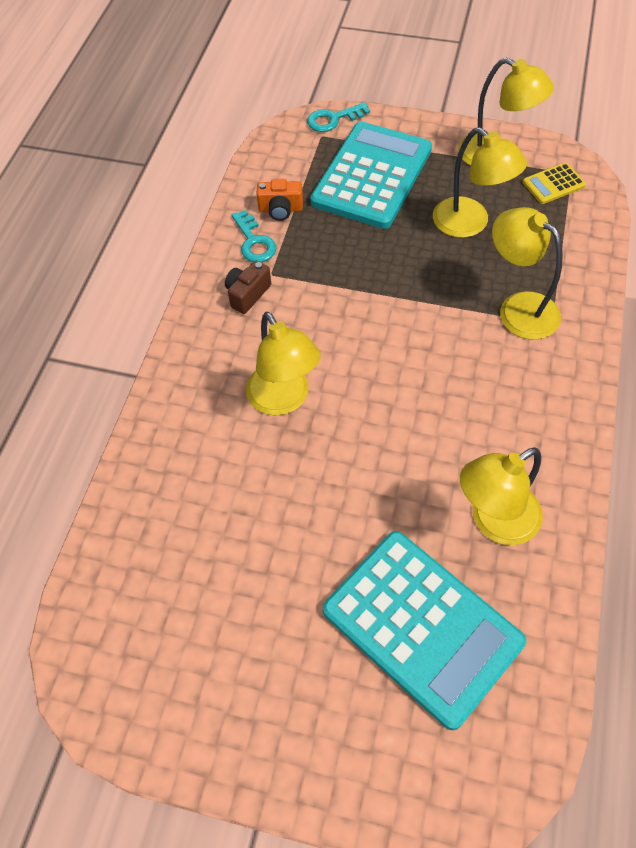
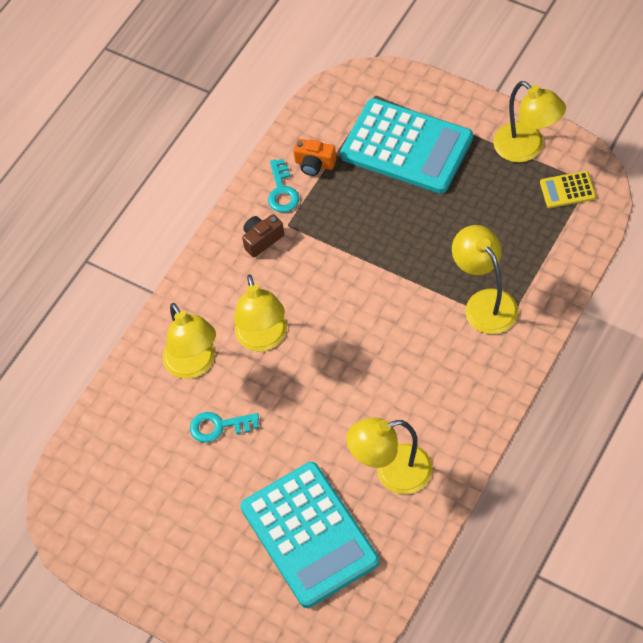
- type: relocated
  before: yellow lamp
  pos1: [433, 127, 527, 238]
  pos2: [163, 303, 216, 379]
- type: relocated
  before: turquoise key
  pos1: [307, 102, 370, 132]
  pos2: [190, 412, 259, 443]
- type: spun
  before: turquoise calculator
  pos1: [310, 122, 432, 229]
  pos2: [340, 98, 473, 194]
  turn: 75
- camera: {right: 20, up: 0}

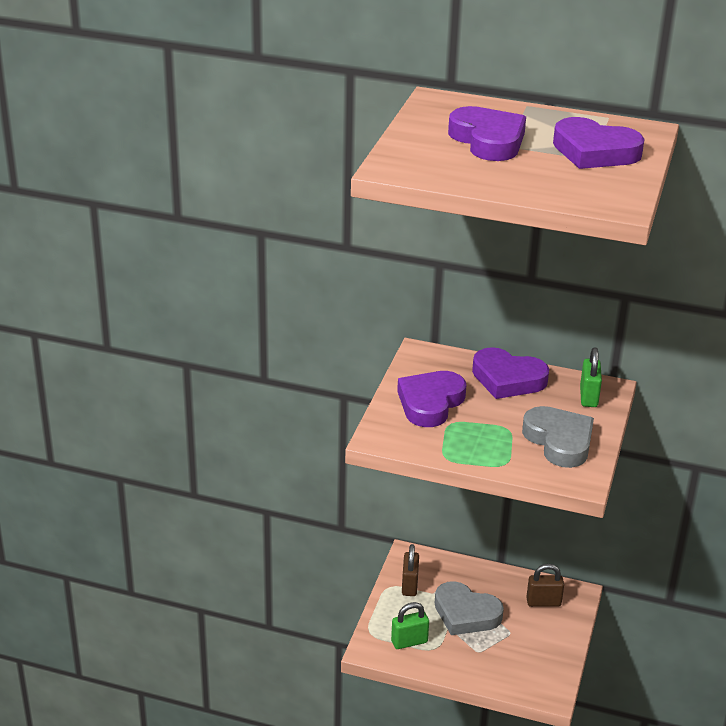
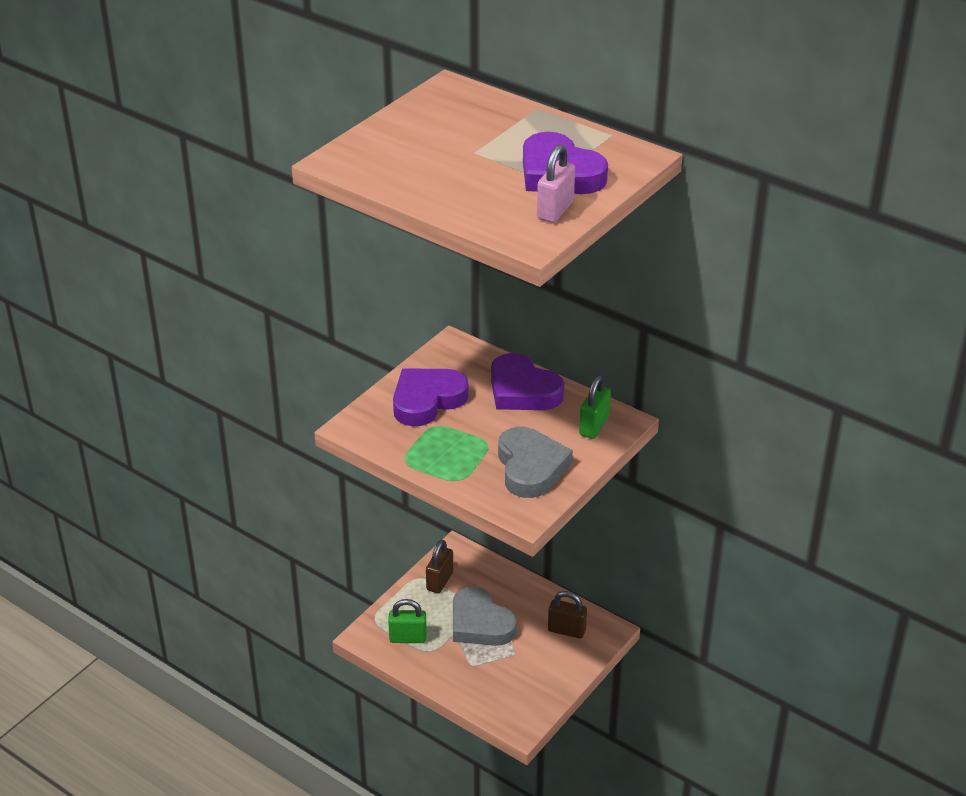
- type: appeared
  after: pink padlock
  pos2: [537, 144, 575, 223]
- type: missing
  before: purple heart
  pos1: [448, 106, 526, 161]
- camera: {right: 20, up: 5}

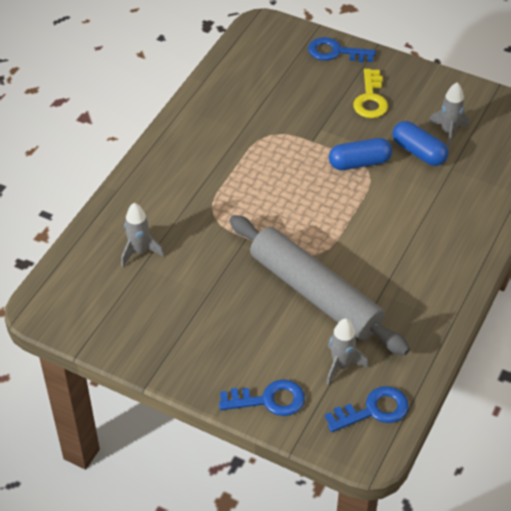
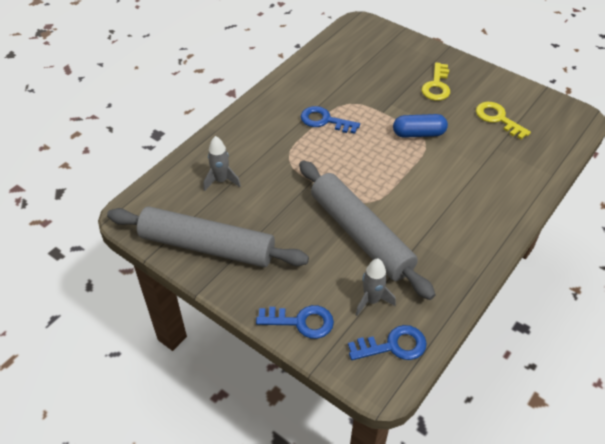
- type: appeared
  after: grey rolling pin
  pos2: [107, 206, 309, 267]
- type: relocated
  before: blue key
  pos1: [308, 37, 376, 63]
  pos2: [301, 106, 360, 134]
- type: exchanged
  before: grey rocket
  after: yellow key
  pos1: [428, 82, 469, 149]
  pos2: [476, 102, 531, 139]
- type: missing
  before: blue capsule
  pos1: [392, 121, 449, 166]
- camera: {right: 10, up: 0}

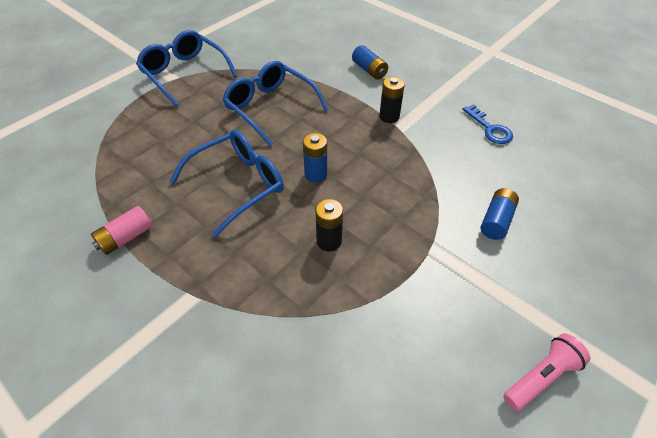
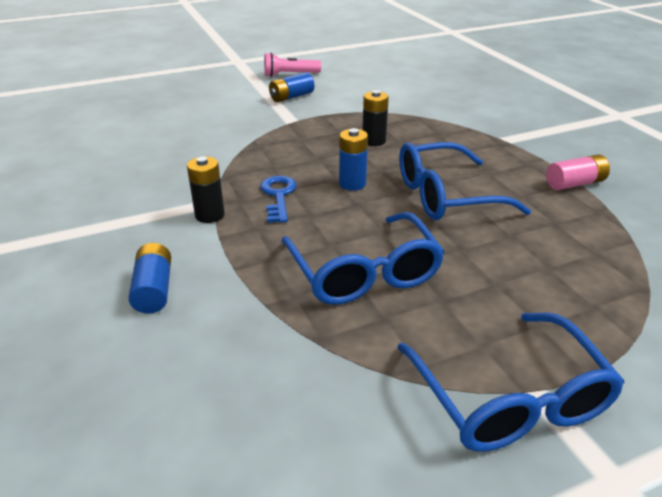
- type: relocated
  before: blue key
  pos1: [463, 104, 513, 144]
  pos2: [260, 176, 297, 223]
- type: relocated
  before: blue battery
  pos1: [481, 188, 519, 240]
  pos2: [269, 72, 315, 102]
- camera: {right: -155, up: -15}

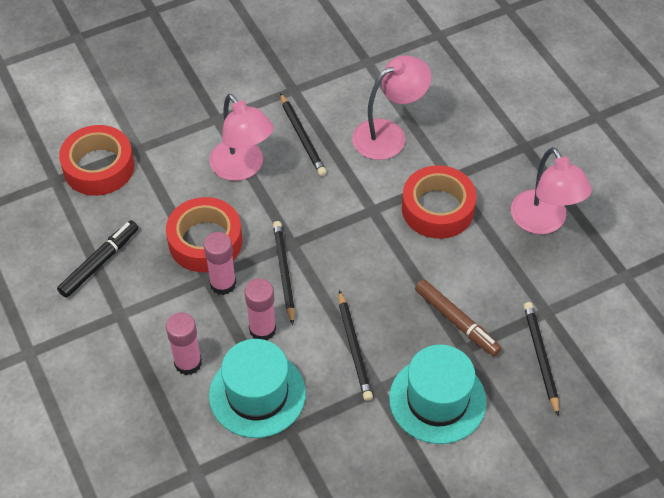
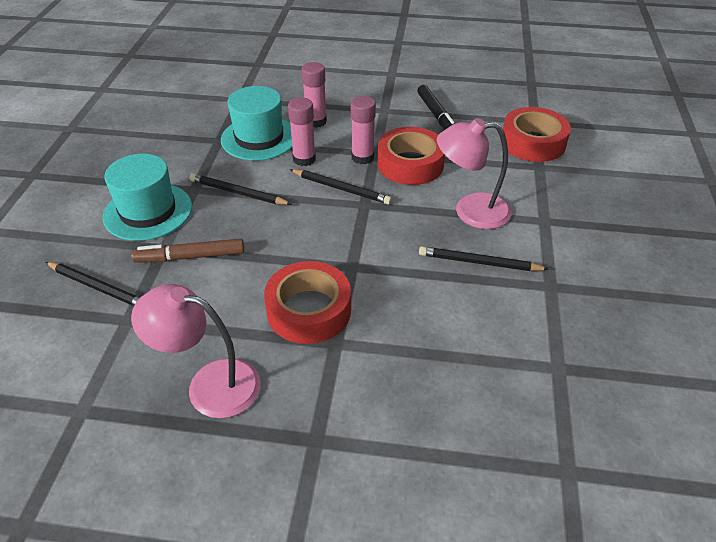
- type: missing
  before: pink lamp
  pos1: [352, 55, 431, 160]
- camera: {right: 125, up: -10}

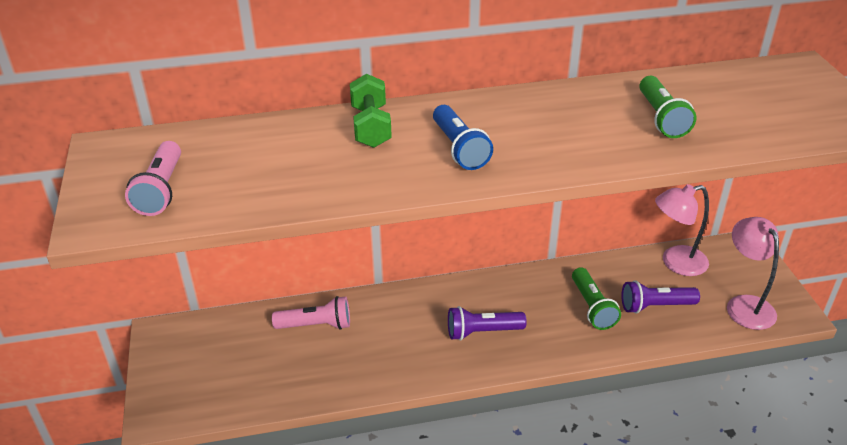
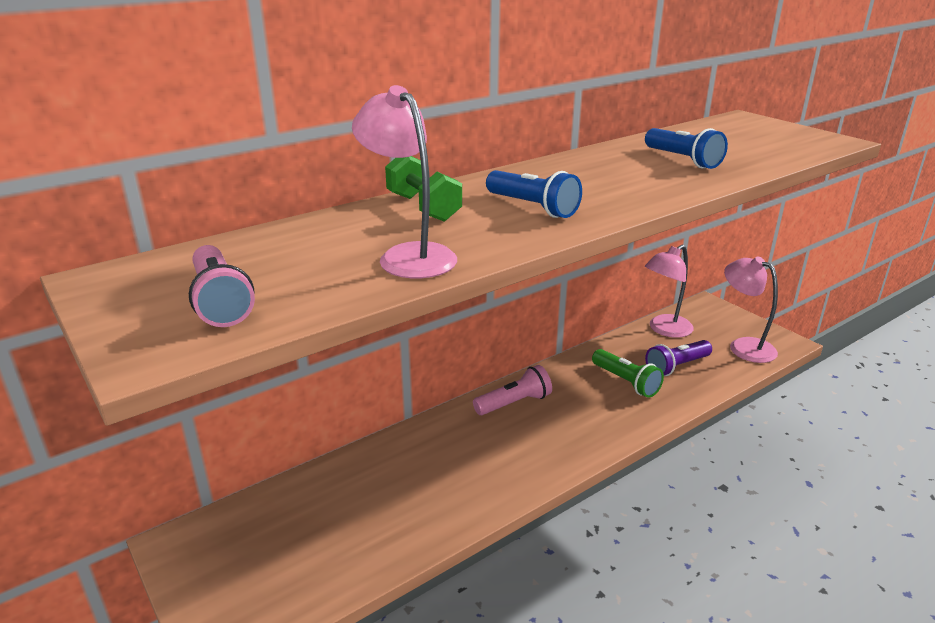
- type: appeared
  after: pink lamp
  pos2: [352, 85, 457, 278]
- type: relocated
  before: pink flashlight
  pos1: [272, 296, 350, 330]
  pos2: [473, 365, 552, 415]
- type: colour
  before: green flashlight
  after: blue flashlight
  pos1: [639, 76, 696, 138]
  pos2: [645, 128, 728, 169]
- type: missing
  before: purple flashlight
  pos1: [448, 306, 527, 340]
- camera: {right: -25, up: -10}

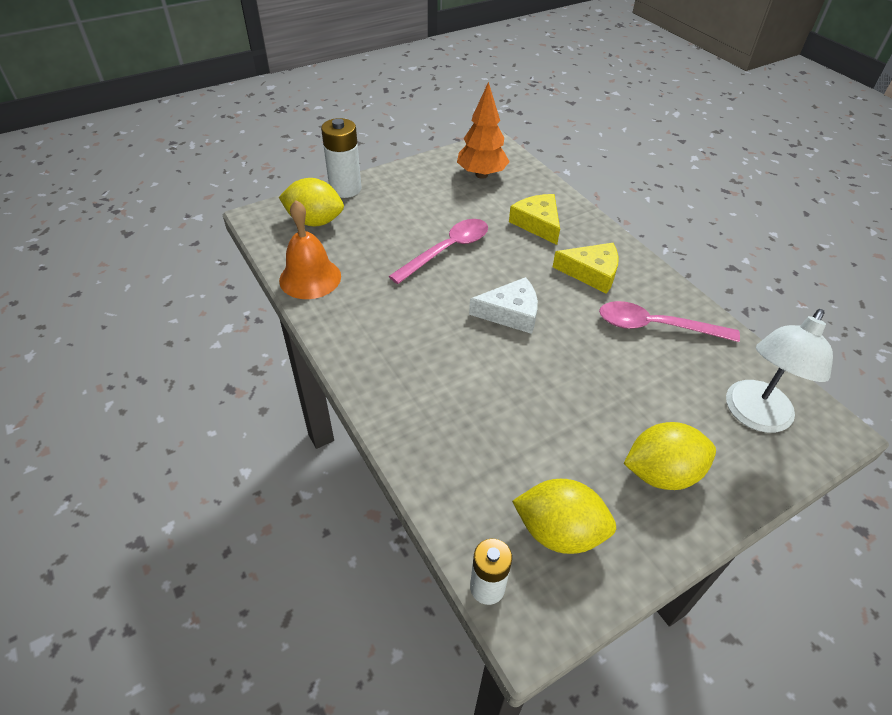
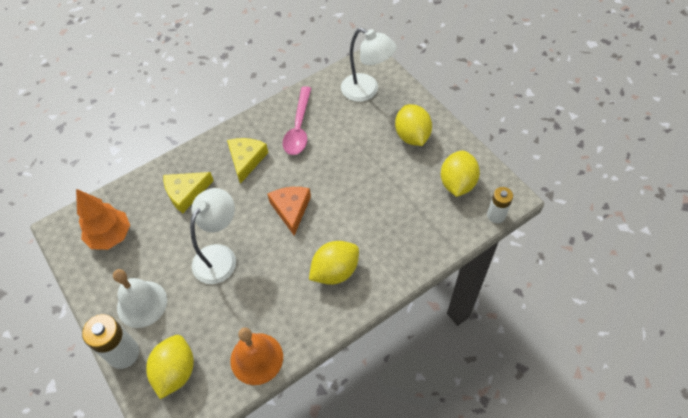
- type: appeared
  after: white bell
  pos2: [113, 269, 167, 328]
- type: exchanged
  before: pink spoon
  after: white lamp
  pos1: [389, 219, 488, 284]
  pos2: [190, 188, 236, 284]
- type: colour
  before: white cheese
  after: orange cheese
  pos1: [469, 277, 538, 334]
  pos2: [267, 187, 311, 236]
- type: appeared
  after: yellow lemon
  pos2: [309, 241, 359, 285]
- camera: {right: -90, up: 10}

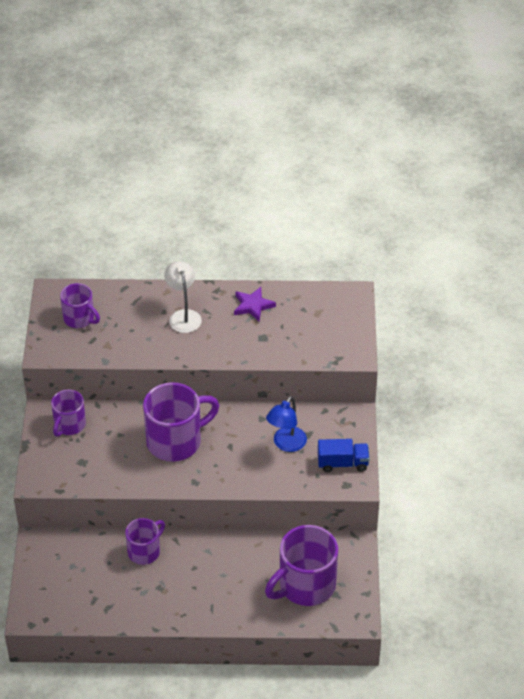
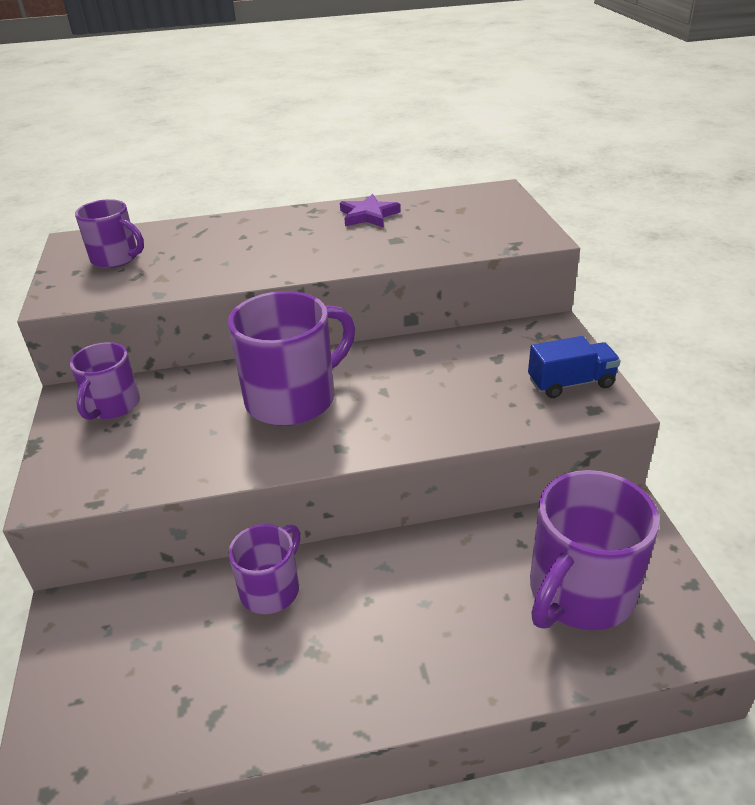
- type: missing
  before: white lamp
  pos1: [164, 261, 202, 333]
- type: missing
  before: blue lamp
  pos1: [266, 396, 307, 452]
- camera: {right: -10, up: -10}

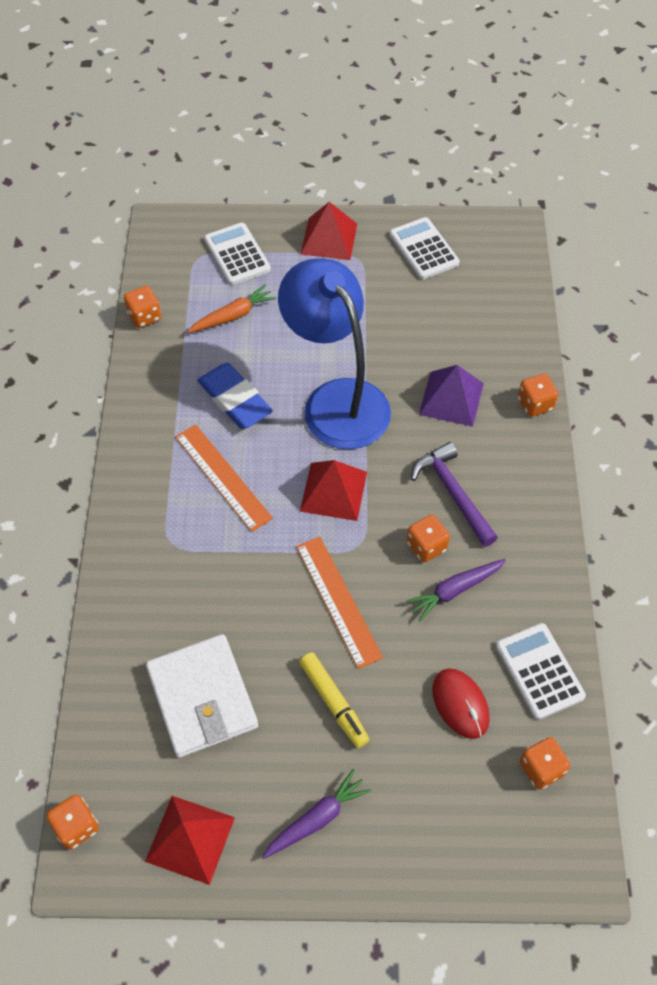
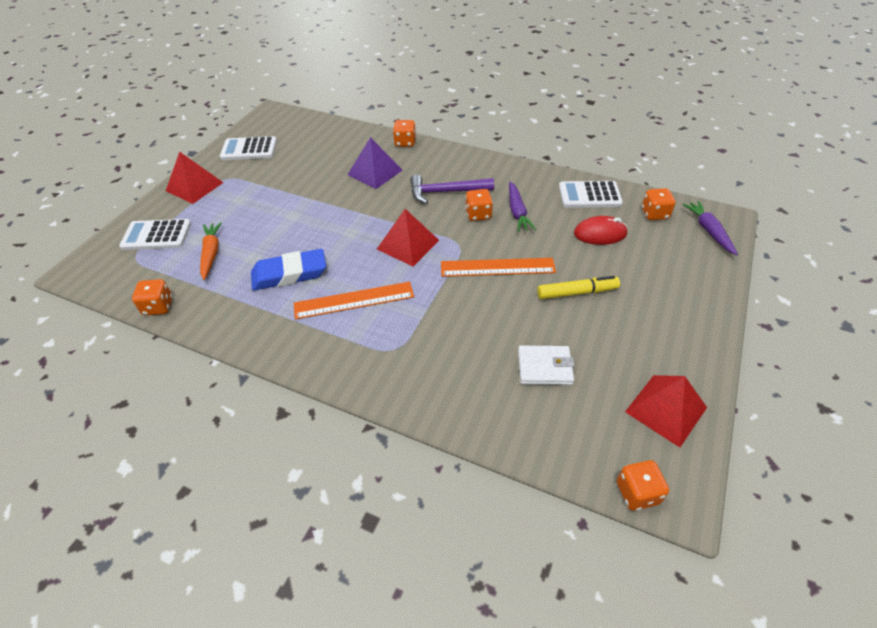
- type: size
  before: white wallet
  pos1: [146, 634, 258, 758]
  pos2: [518, 346, 574, 385]
  scale: 0.59
- type: relocated
  before: purple carrot
  pos1: [262, 769, 371, 859]
  pos2: [682, 201, 738, 255]
- type: missing
  before: blue lamp
  pos1: [278, 258, 391, 449]
- camera: {right: -65, up: -10}

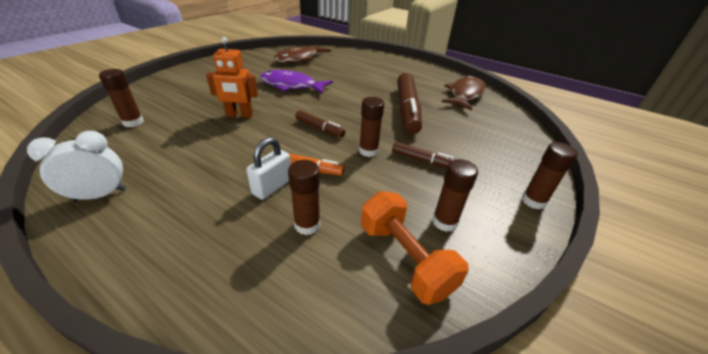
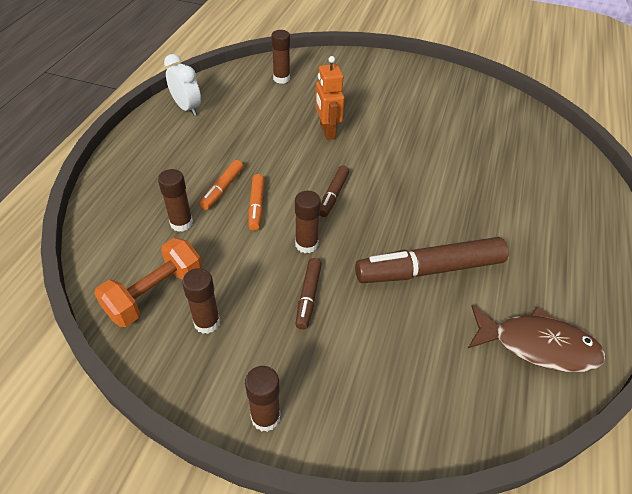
- type: exchanged
  before: white padlock
  after: orange marker
  pos1: [246, 137, 291, 200]
  pos2: [200, 160, 243, 210]
- type: missing
  before: purple fish
  pos1: [260, 70, 333, 94]
- type: missing
  before: brown fish
  pos1: [274, 44, 331, 63]
- camera: {right: 75, up: 10}

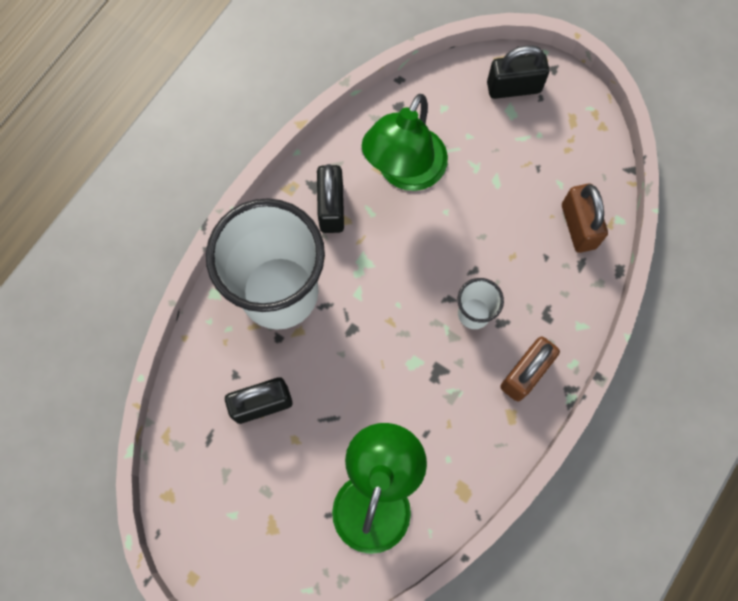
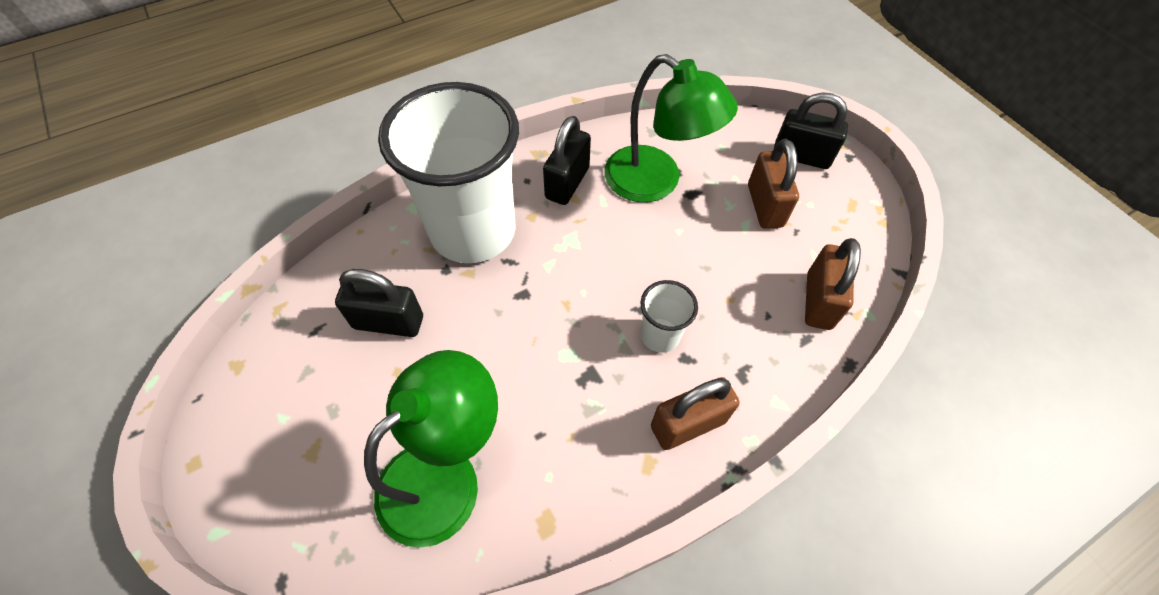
- type: spun
  before: green lamp
  pos1: [362, 94, 448, 191]
  pos2: [604, 54, 738, 202]
  turn: -105
- type: appeared
  after: brown padlock
  pos2: [748, 139, 799, 229]
- camera: {right: 25, up: -15}

